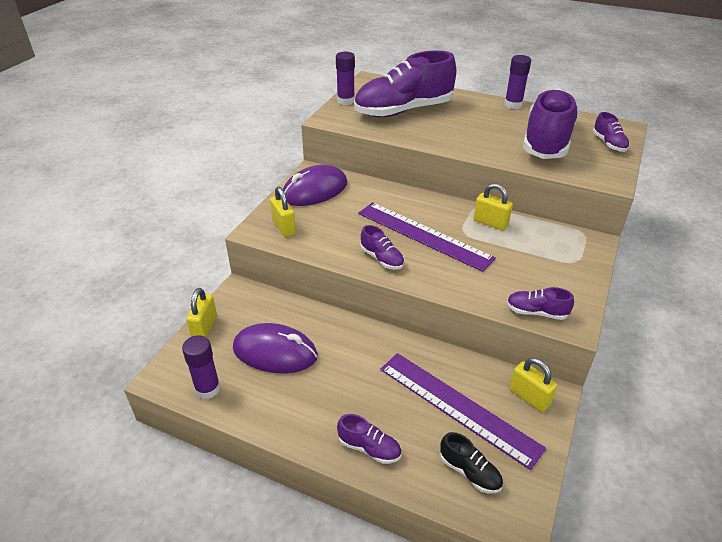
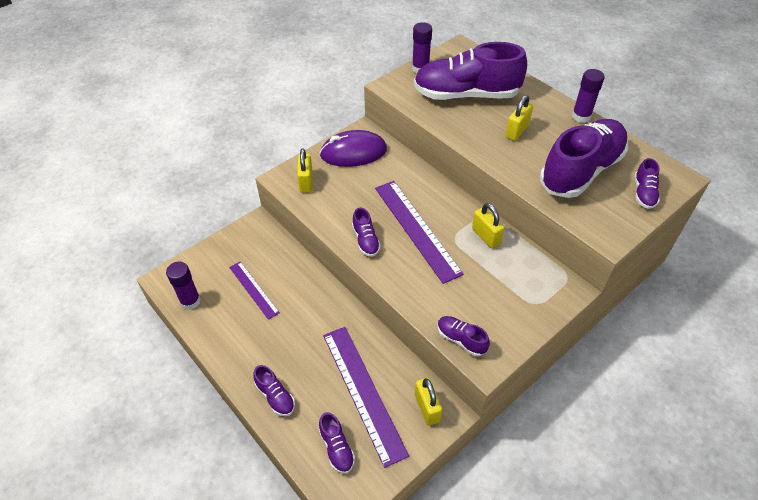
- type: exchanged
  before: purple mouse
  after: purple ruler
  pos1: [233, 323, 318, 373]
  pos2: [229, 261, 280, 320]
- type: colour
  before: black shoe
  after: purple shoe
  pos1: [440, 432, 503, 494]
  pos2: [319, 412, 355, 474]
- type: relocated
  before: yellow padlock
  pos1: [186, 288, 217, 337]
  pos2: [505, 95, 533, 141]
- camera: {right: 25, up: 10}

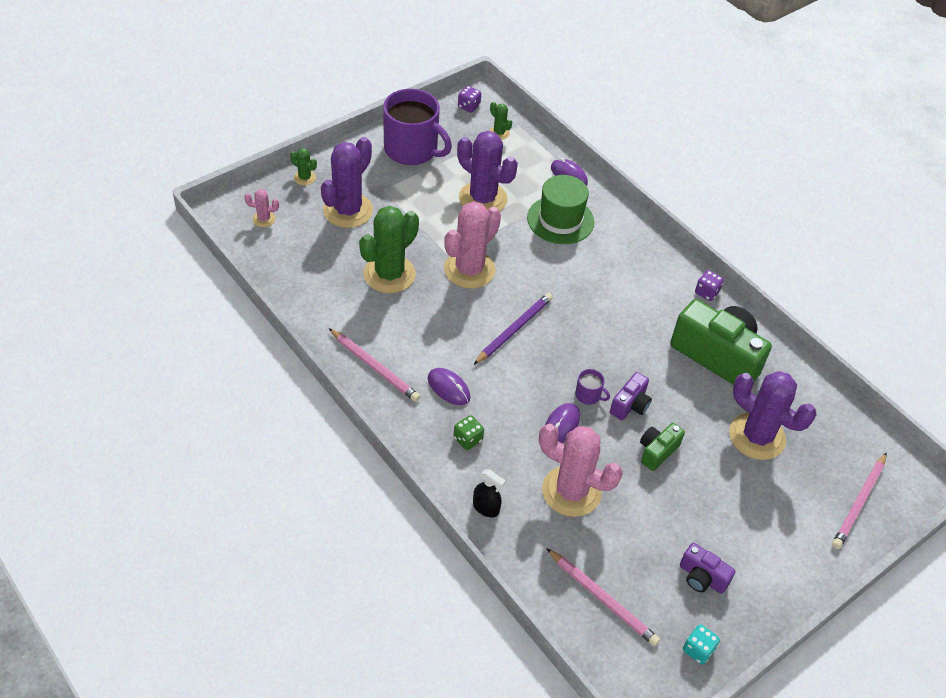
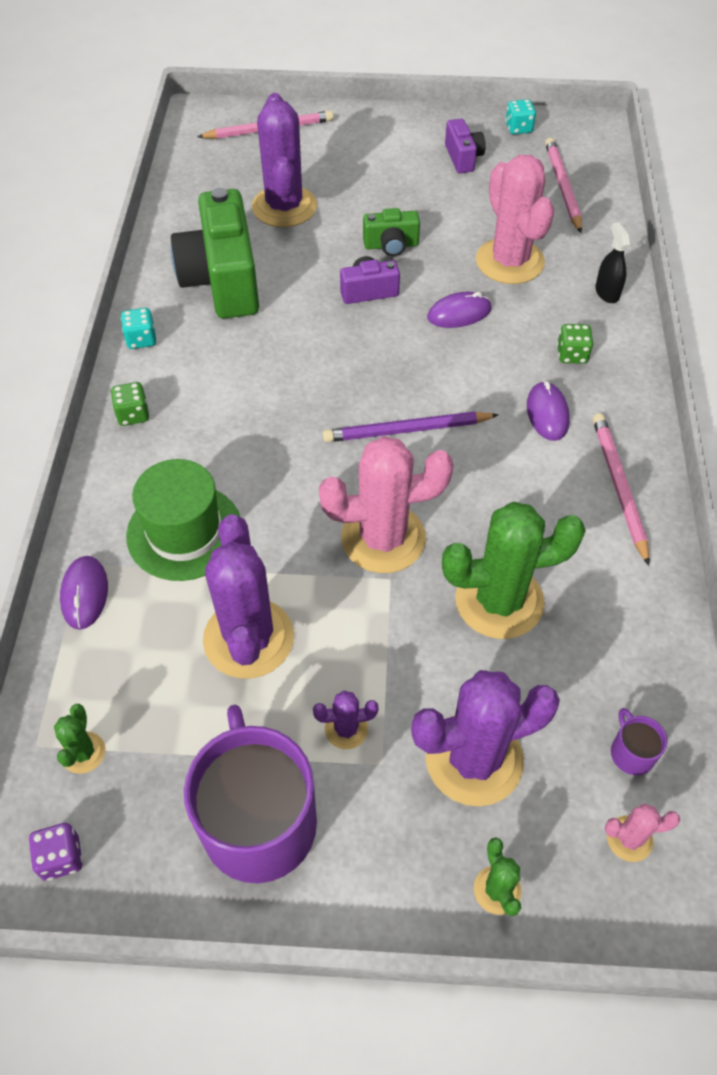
- type: appeared
  after: green dice
  pos2: [111, 382, 149, 426]
- type: colour
  before: purple dice
  after: turquoise dice
  pos1: [695, 270, 724, 301]
  pos2: [121, 308, 156, 349]
- type: appeared
  after: purple cactus
  pos2: [313, 691, 379, 749]
- type: spun
  before: pink cactus
  pos1: [244, 189, 279, 227]
  pos2: [605, 803, 680, 862]
  turn: -45
- type: relocated
  before: purple mug
  pos1: [575, 369, 610, 405]
  pos2: [611, 708, 668, 775]
- camera: {right: -135, up: 5}

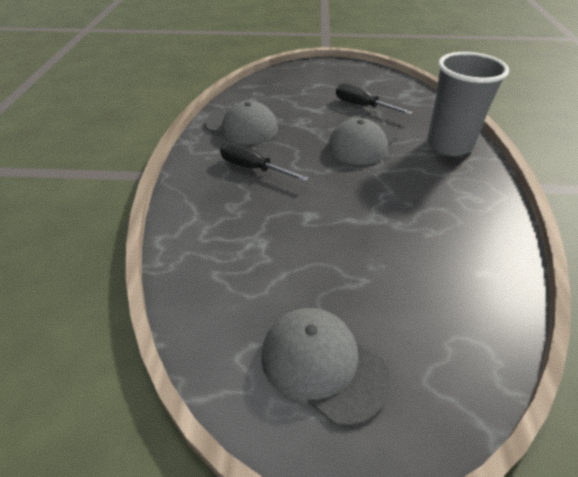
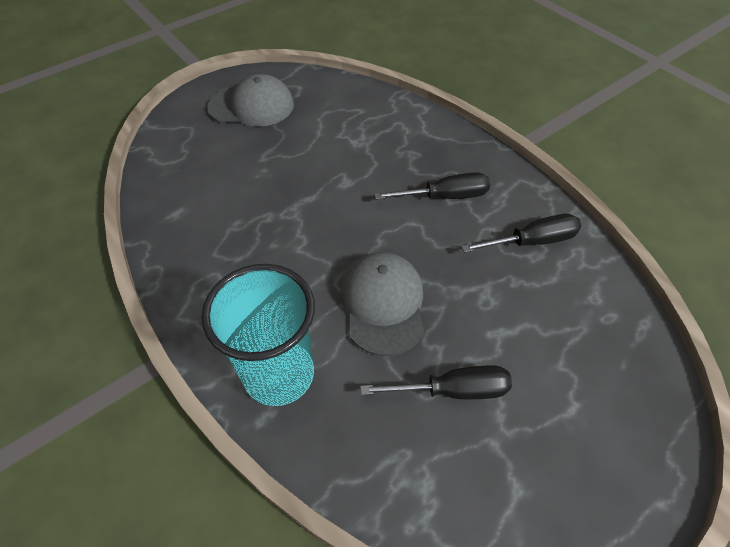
- type: colour
  before: grey cup
  after: turquoise cup
  pos1: [427, 52, 509, 156]
  pos2: [201, 264, 315, 406]
- type: exchanged
  before: grey cap
  after: black screwdriver
  pos1: [205, 101, 278, 144]
  pos2: [462, 214, 581, 253]
- camera: {right: 140, up: 10}

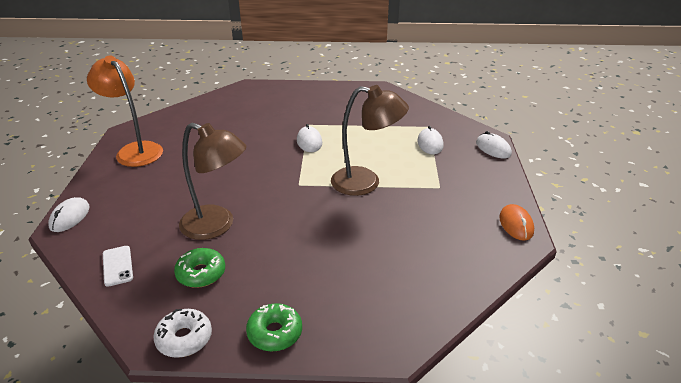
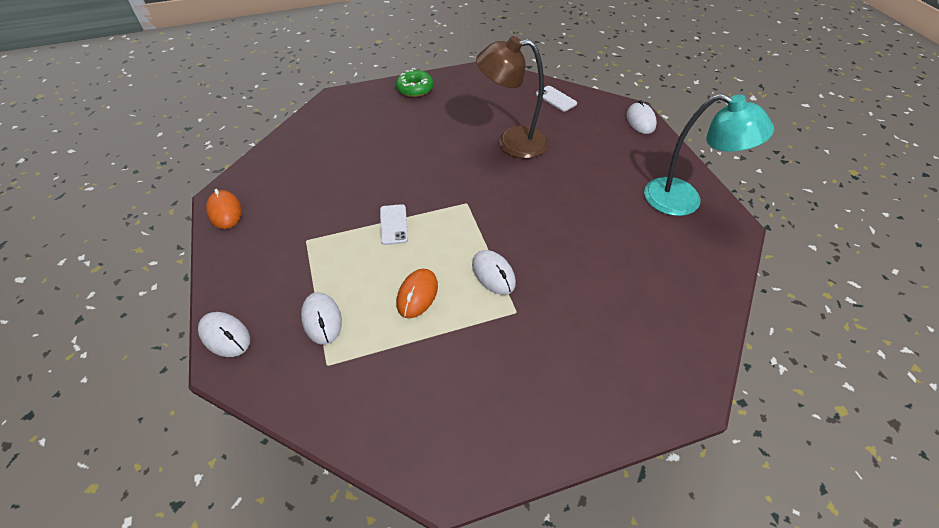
- type: exchanged
  before: brown lamp
  after: white phone
  pos1: [331, 85, 409, 196]
  pos2: [380, 204, 408, 245]
- type: appeared
  after: orange mouse
  pos2: [397, 269, 438, 318]
- type: colour
  before: orange lamp
  after: turquoise lamp
  pos1: [87, 55, 163, 167]
  pos2: [644, 94, 774, 216]
- type: missing
  before: white donut
  pos1: [153, 309, 212, 358]
- type: missing
  before: green donut
  pos1: [174, 248, 225, 288]
- camera: {right: 160, up: 15}

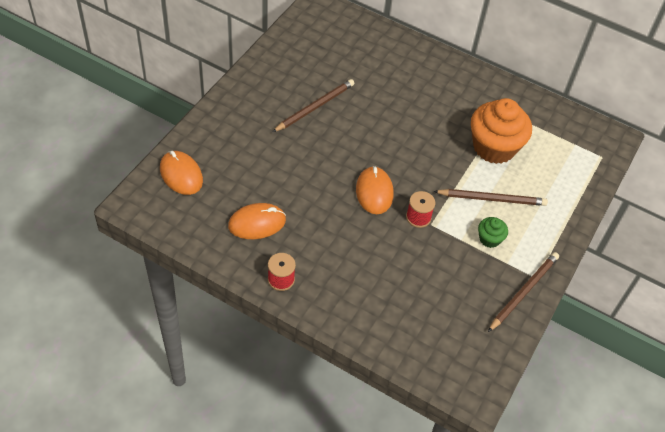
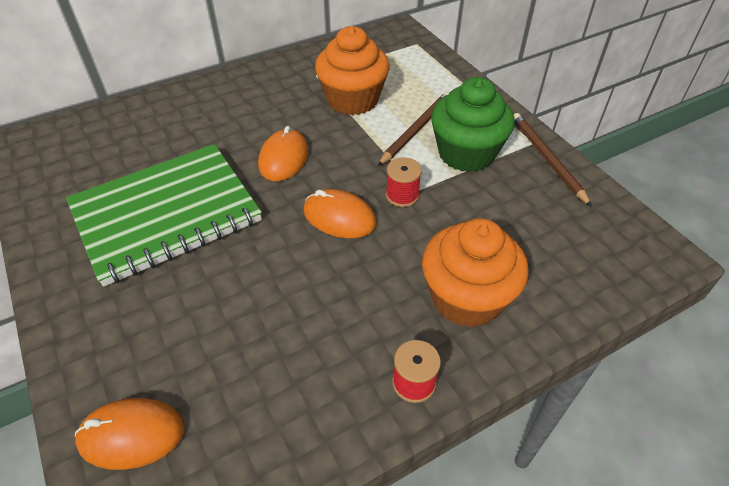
- type: exchanged
  before: brown pencil
  after: green notebook
  pos1: [273, 79, 354, 132]
  pos2: [66, 144, 262, 287]
- type: relocated
  before: orange mouse
  pos1: [228, 203, 286, 239]
  pos2: [258, 126, 309, 181]
- type: appeared
  after: orange cupcake
  pos2: [422, 218, 529, 328]
- type: size
  before: green cupcake
  pos1: [478, 217, 508, 248]
  pos2: [431, 77, 515, 172]
  scale: 2.17
- camera: {right: -55, up: -5}

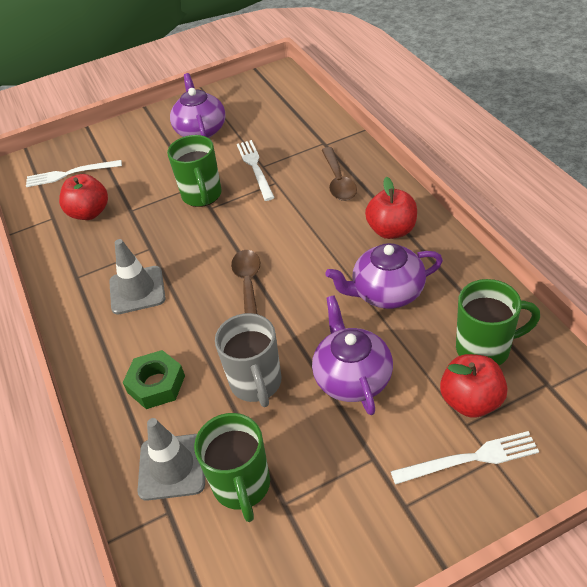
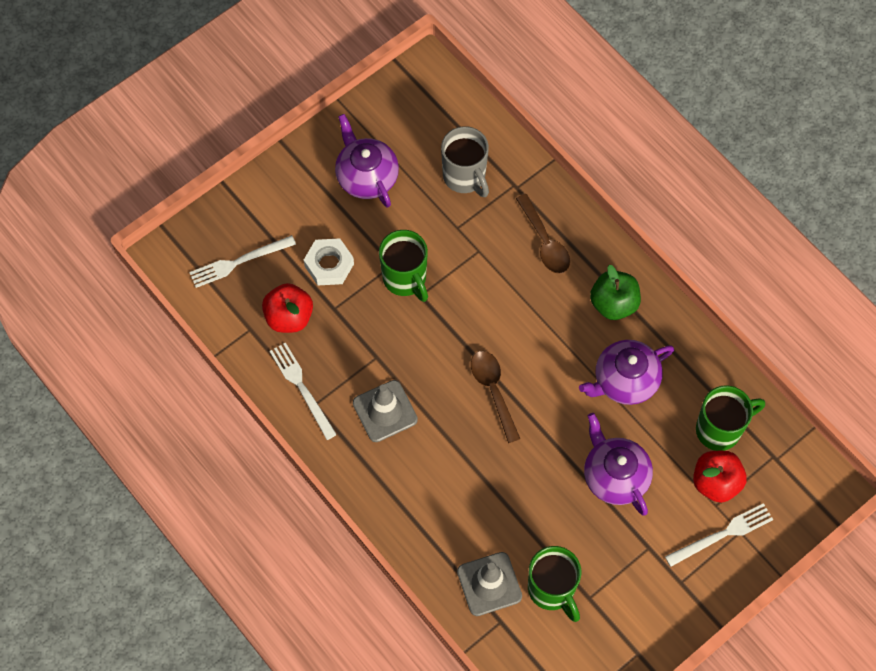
- type: relocated
  before: white fork
  pos1: [237, 140, 275, 201]
  pos2: [270, 342, 337, 440]
- type: appeared
  after: white nut
  pos2: [304, 238, 354, 285]
- type: relocated
  before: grey mug
  pos1: [215, 313, 281, 407]
  pos2: [441, 126, 489, 197]
- type: colour
  before: red apple
  after: green apple
  pos1: [365, 177, 417, 239]
  pos2: [590, 265, 641, 320]
- type: missing
  before: green nut
  pos1: [123, 350, 185, 409]
- camera: {right: -20, up: 20}

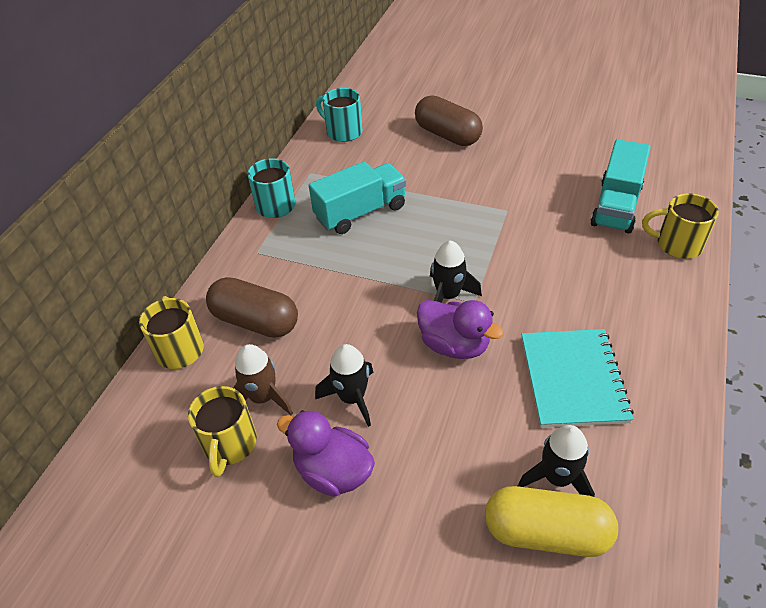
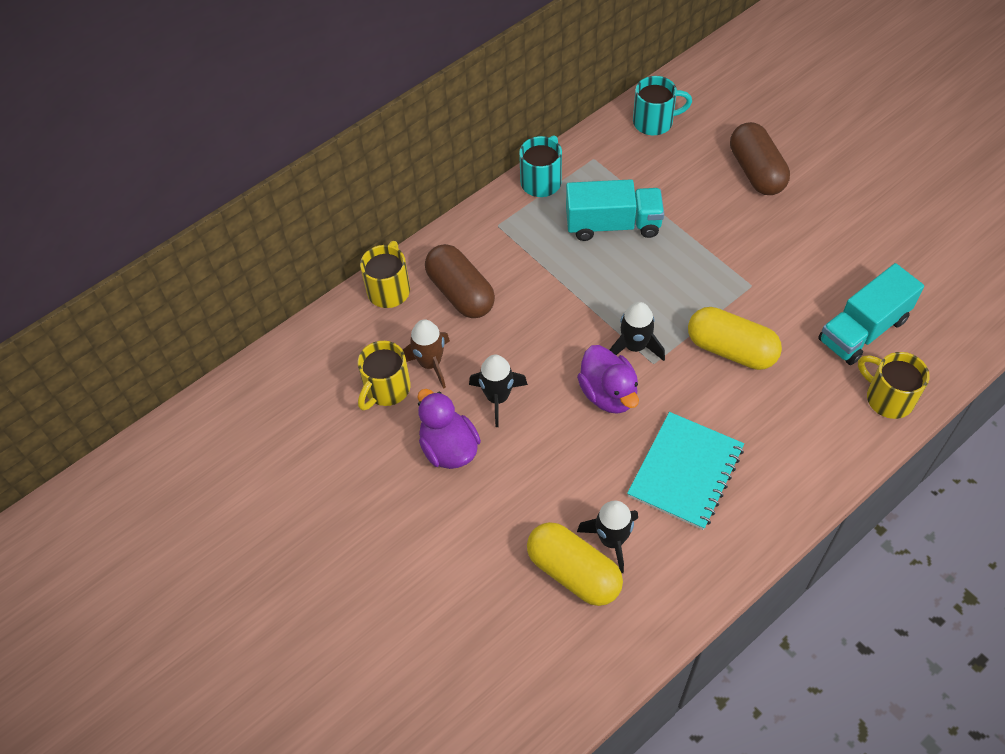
- type: spun
  before: turquoise mug
  pos1: [316, 88, 363, 142]
  pos2: [633, 76, 692, 135]
  turn: 105
- type: appeared
  after: yellow capsule
  pos2: [688, 307, 782, 370]
- camera: {right: 30, up: 10}

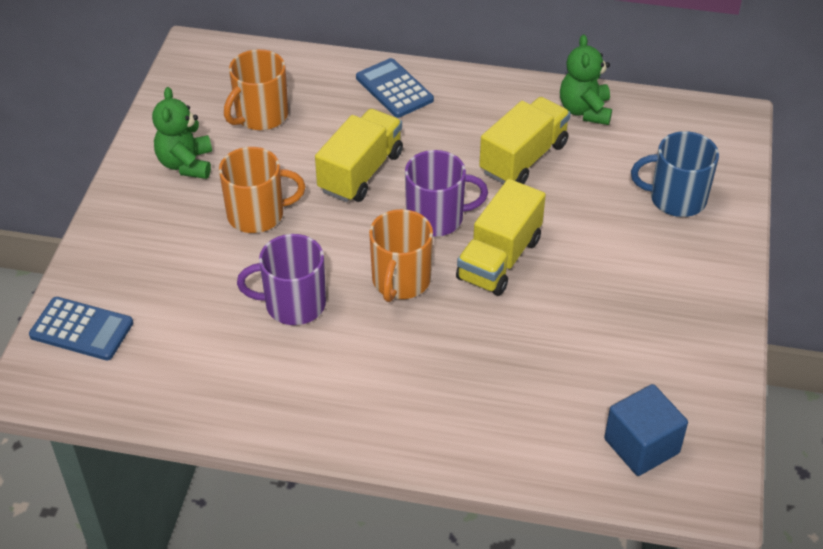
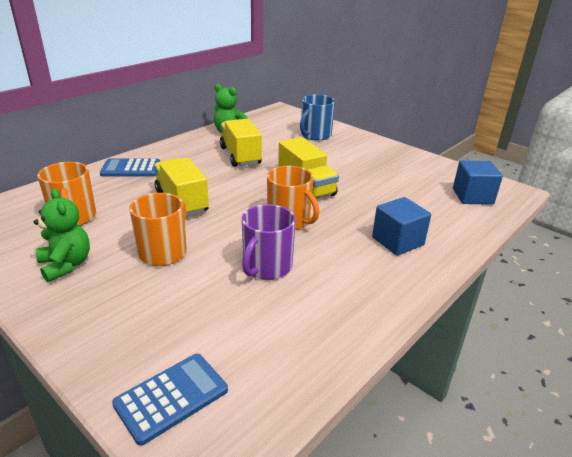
- type: spun
  before: green teddy bear
  pos1: [152, 87, 212, 179]
  pos2: [34, 188, 90, 283]
  turn: -150
- type: appeared
  after: blue cube
  pos2: [372, 197, 431, 255]
- type: missing
  before: purple mug
  pos1: [405, 150, 488, 237]
- camera: {right: -60, up: -15}

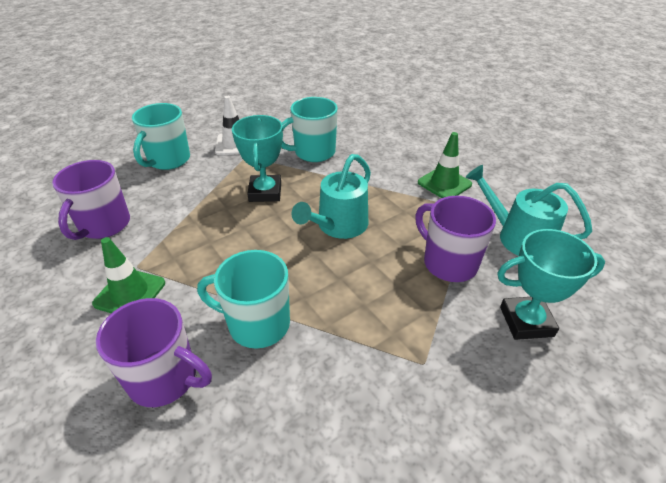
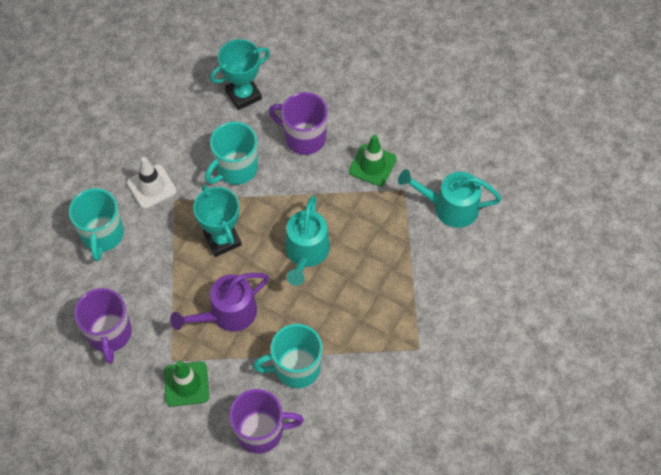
- type: appeared
  after: purple watering can
  pos2: [170, 273, 269, 332]
- type: relocated
  before: turquoise trophy
  pos1: [497, 229, 605, 340]
  pos2: [210, 39, 270, 110]
- type: relocated
  before: purple mug
  pos1: [415, 196, 496, 282]
  pos2: [269, 92, 328, 155]
- camera: {right: -25, up: 20}

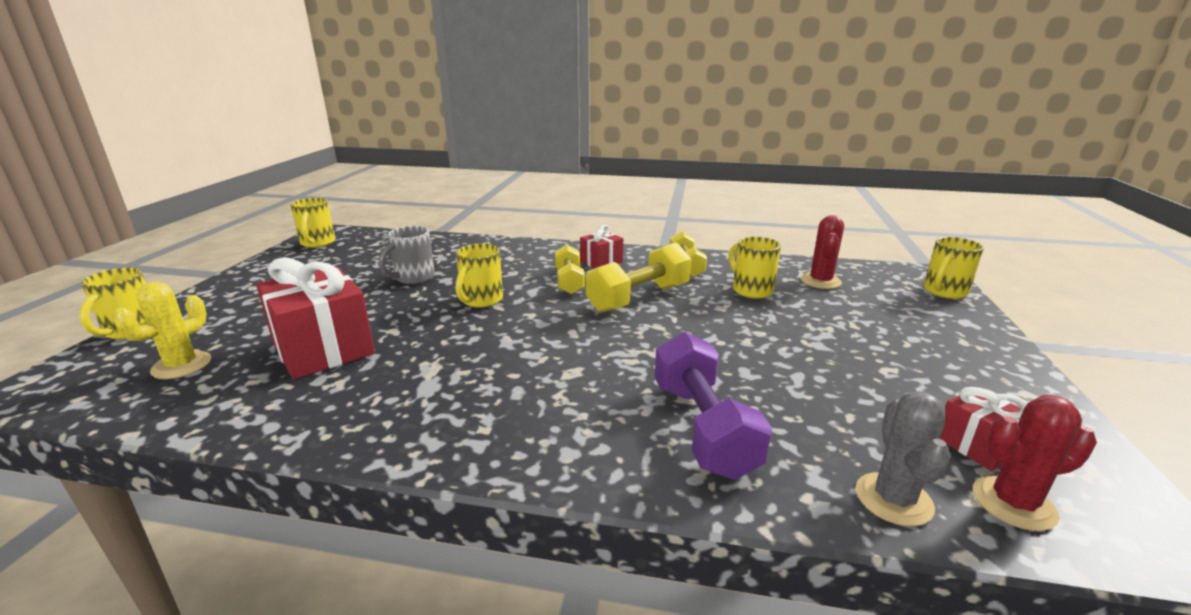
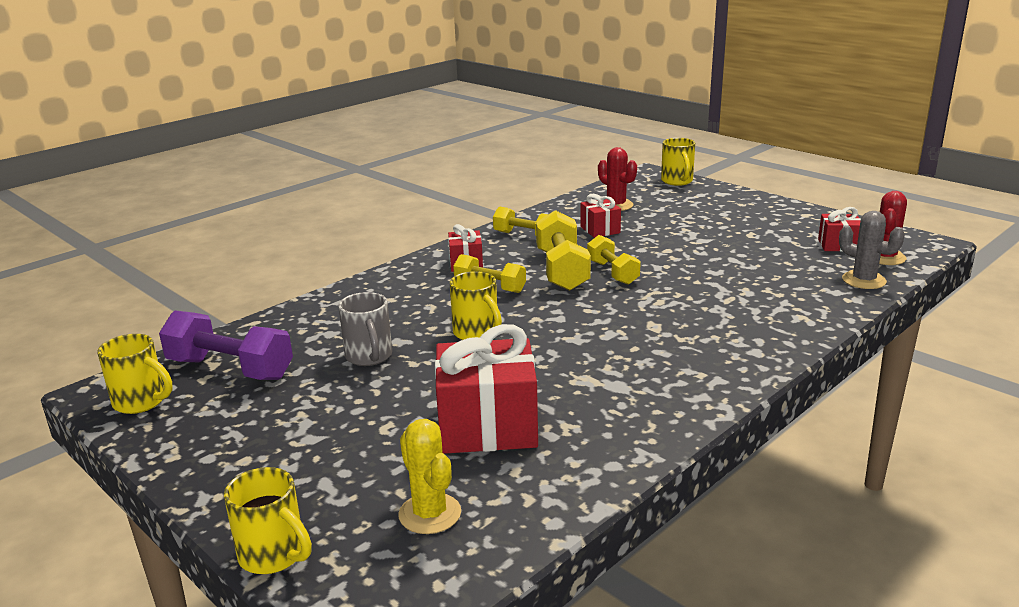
- type: relocated
  before: purple dumbbell
  pos1: [655, 332, 772, 480]
  pos2: [159, 311, 293, 380]
- type: exchanged
  before: yellow mug
  after: red gift
  pos1: [729, 237, 781, 298]
  pos2: [580, 194, 621, 238]
- type: appeared
  after: yellow dumbbell
  pos2: [587, 235, 641, 285]
- camera: {right: -55, up: 0}

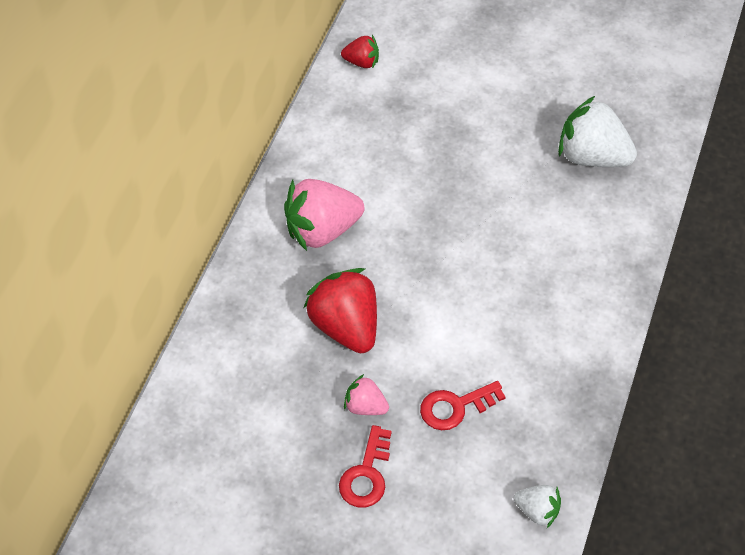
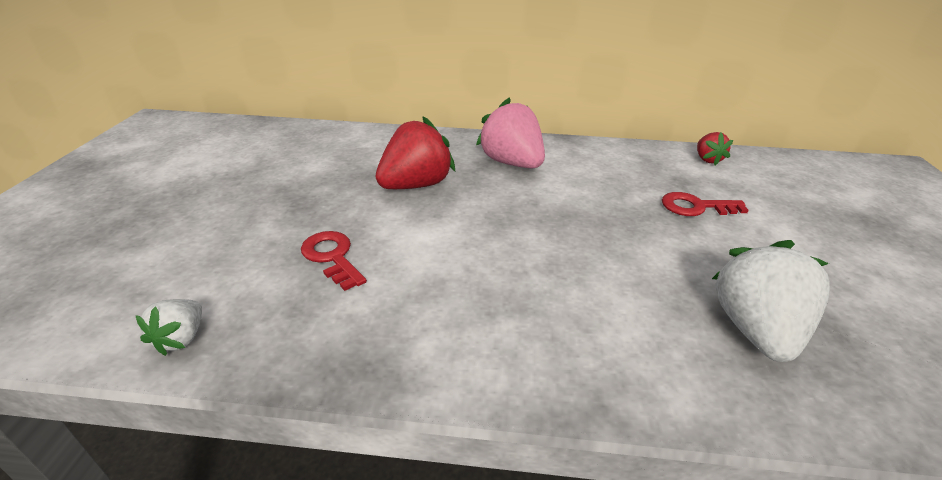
- type: relocated
  before: red key
  pos1: [339, 425, 392, 508]
  pos2: [662, 192, 749, 216]
- type: missing
  before: pink strawberry
  pos1: [344, 374, 389, 415]
- camera: {right: 75, up: -20}

